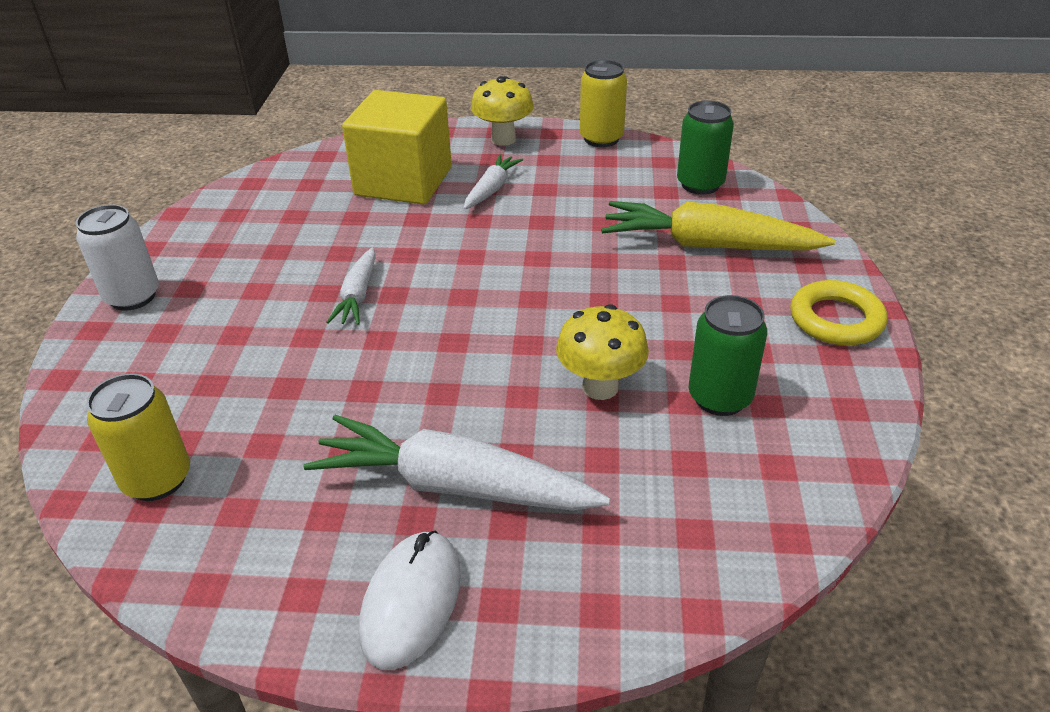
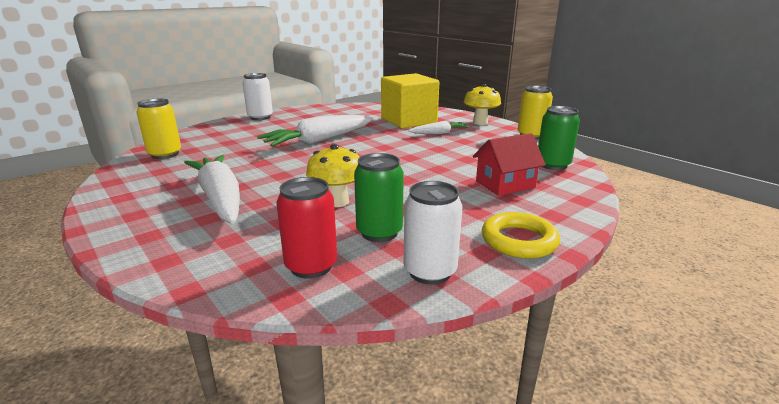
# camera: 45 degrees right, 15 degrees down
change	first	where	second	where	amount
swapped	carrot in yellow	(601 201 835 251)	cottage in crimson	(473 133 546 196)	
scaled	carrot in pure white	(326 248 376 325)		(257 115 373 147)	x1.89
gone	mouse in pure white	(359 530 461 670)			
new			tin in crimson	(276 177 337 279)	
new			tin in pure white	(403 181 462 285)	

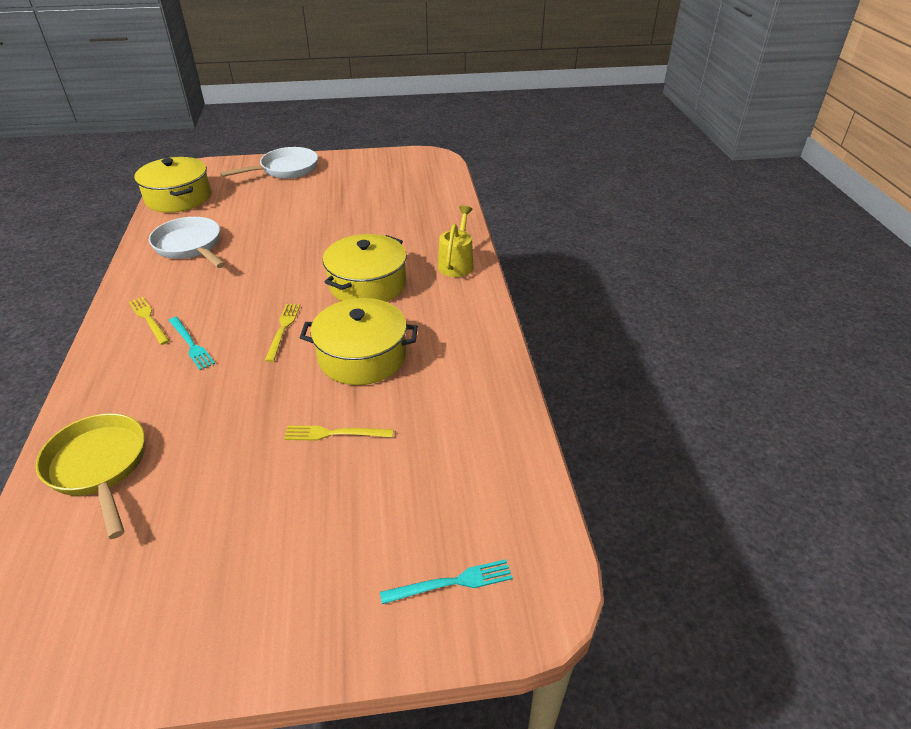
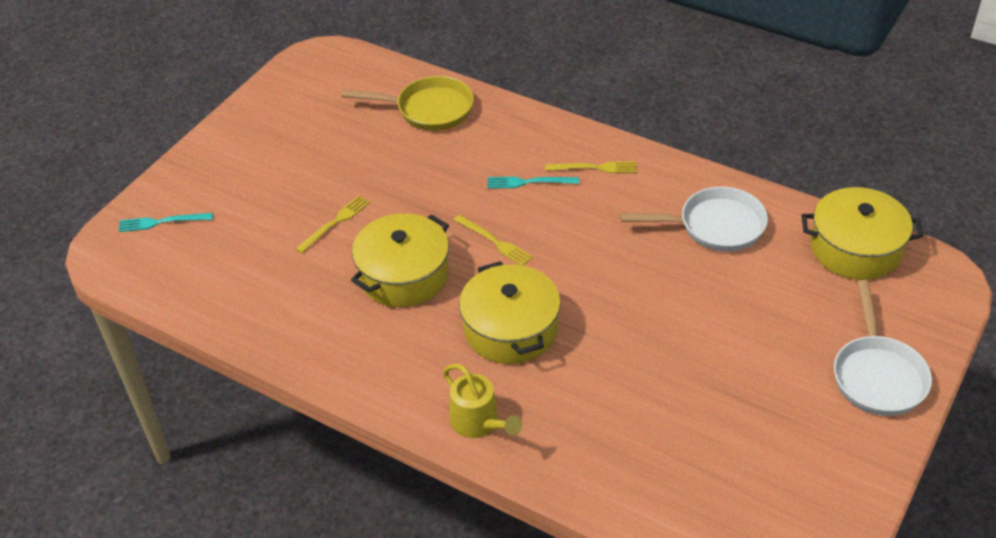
# camera: 130 degrees right, 5 degrees up
change	first	where	second	where	amount
rotated	table fork in turquoise	(380 559 513 604)		(118 213 213 232)	60 degrees clockwise

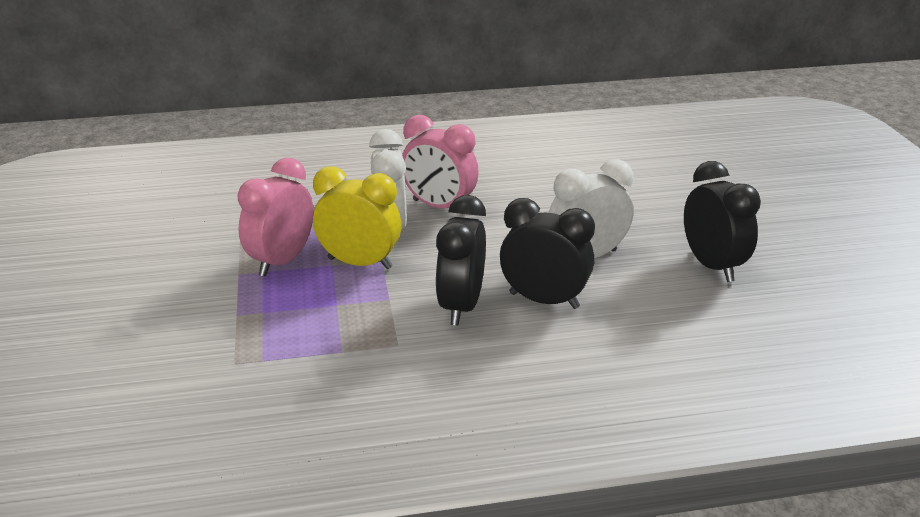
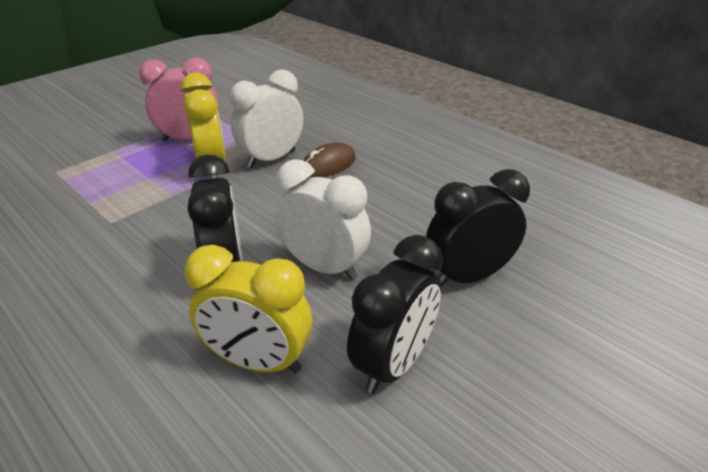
# camera: 55 degrees right, 5 degrees up
change	first	where	second	where	amount
swapped	clock in pink	(402 115 479 208)	mouse in brown	(303 143 356 178)	
shifted	clock in jet-black	(435 195 486 326)		(426 169 530 287)	
new			clock in yellow	(185 245 312 373)	

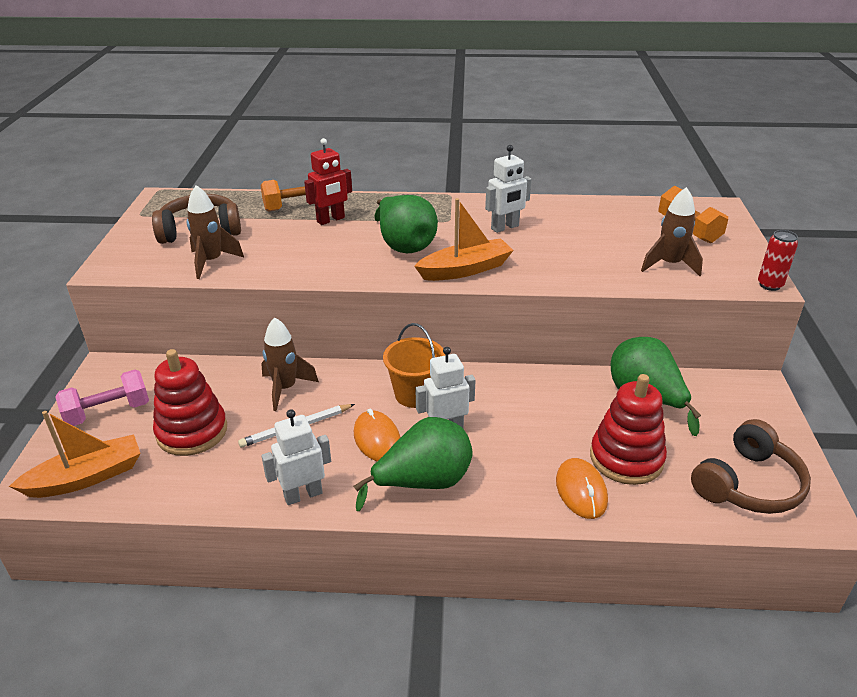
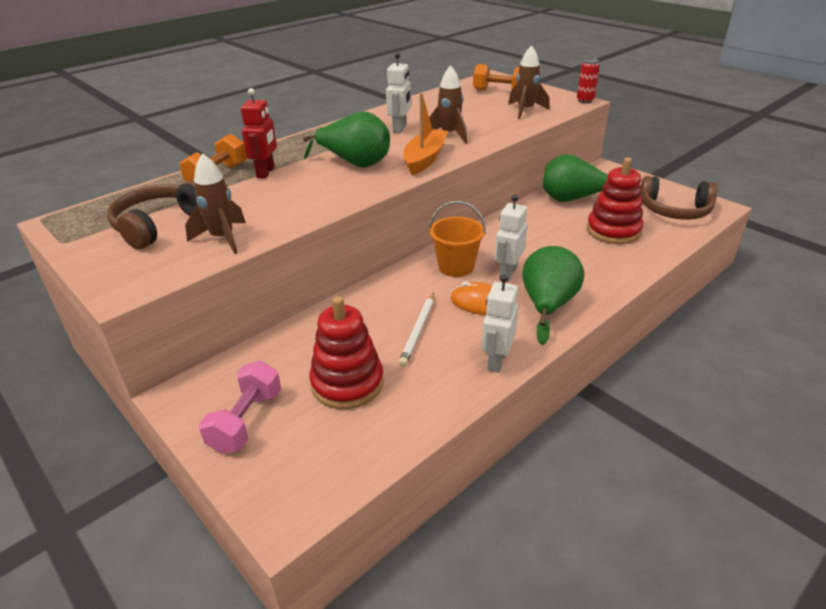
# camera: 45 degrees left, 0 degrees up
change	first	where	second	where	amount
shifted	toy rocket in brown	(261 317 319 411)		(429 65 467 143)	
gone	toy boat in orange-coloured	(9 411 141 498)			
rotated	headset in brown	(691 419 811 514)		(640 176 718 220)	105 degrees clockwise
gone	mouse in orange-coloured	(556 458 608 519)			

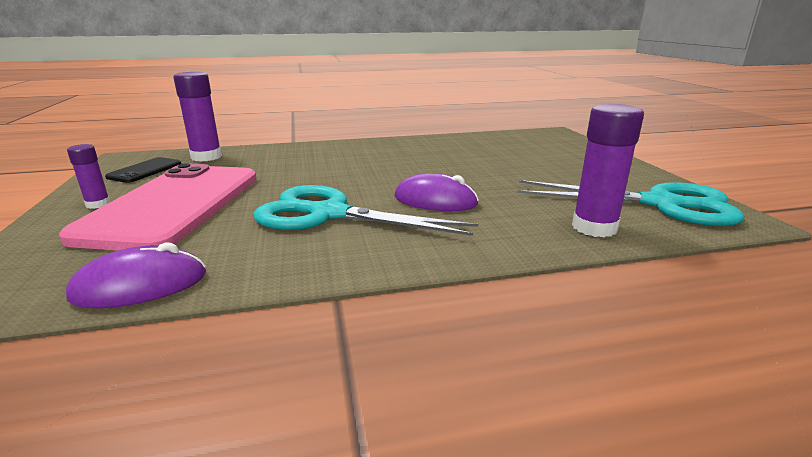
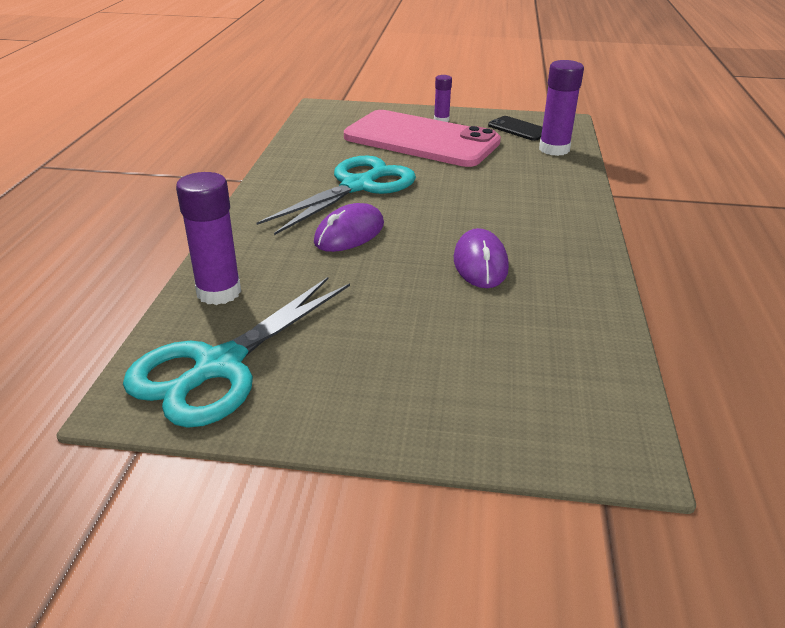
# camera: 110 degrees right, 10 degrees up
change	first	where	second	where	amount
shifted	mouse in violet	(66 242 206 308)		(454 228 509 288)	

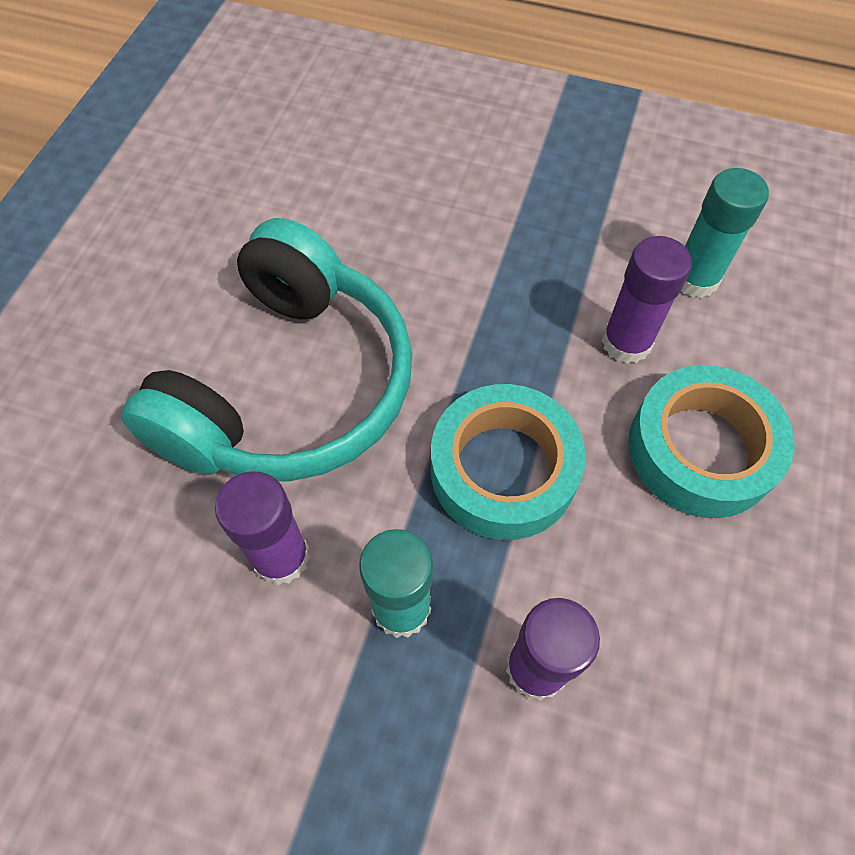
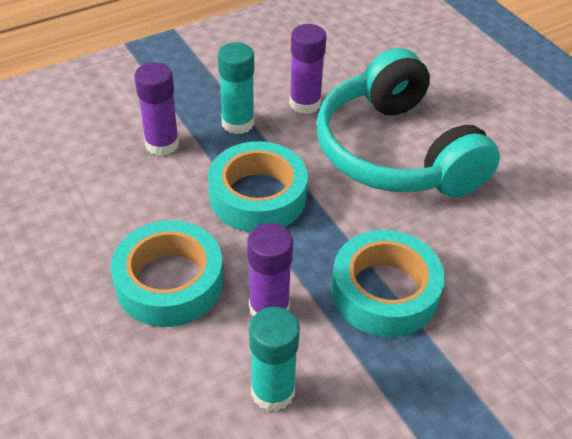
# camera: 130 degrees right, 15 degrees down
change	first	where	second	where	amount
new			sticky tape in turquoise	(331 230 445 337)	

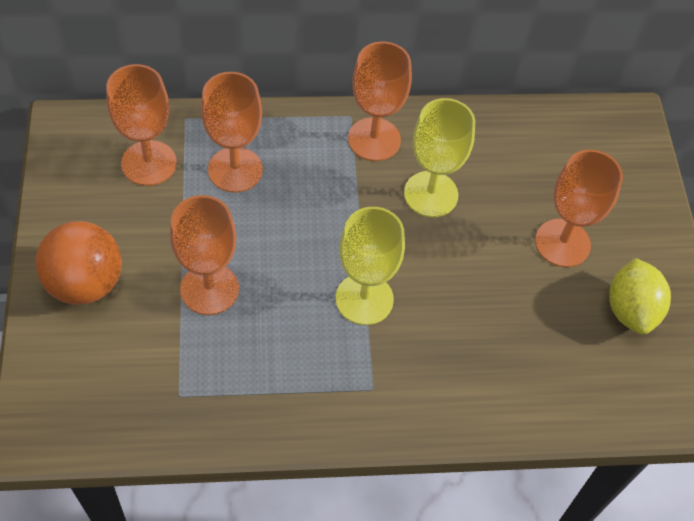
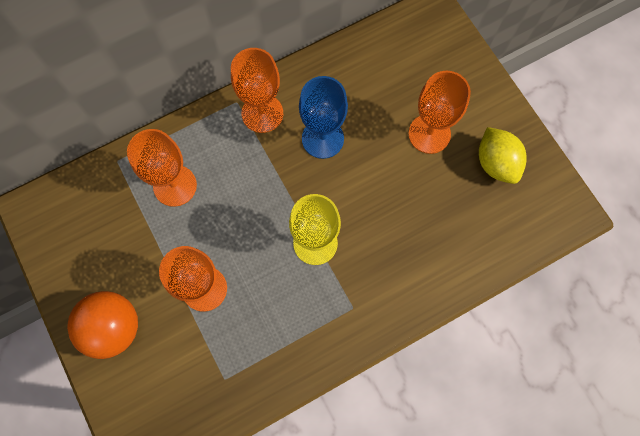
# camera: 20 degrees left, 15 degrees up
change	first	where	second	where	amount
gone	goblet in orange-coloured	(106 64 177 186)			
repainted	goblet in yellow	(404 98 475 217)	goblet in cobalt	(299 76 348 159)	

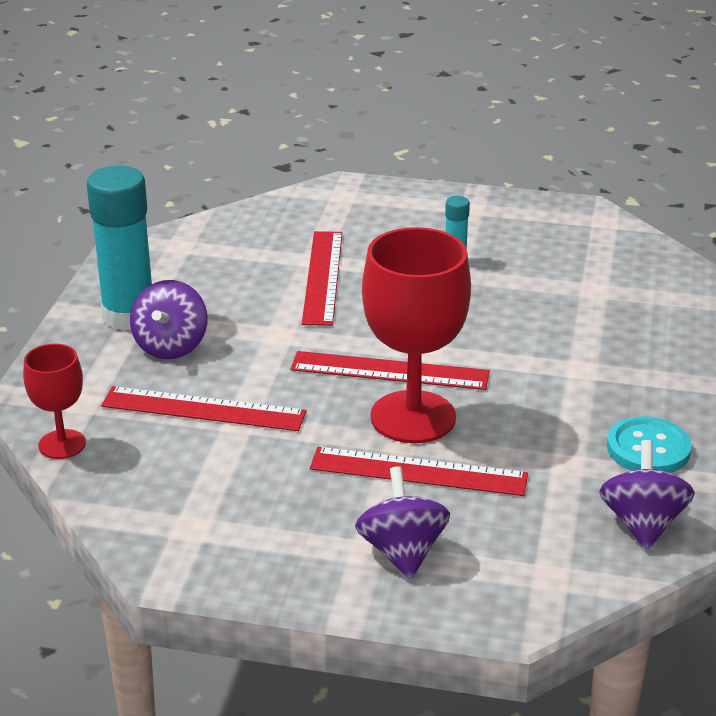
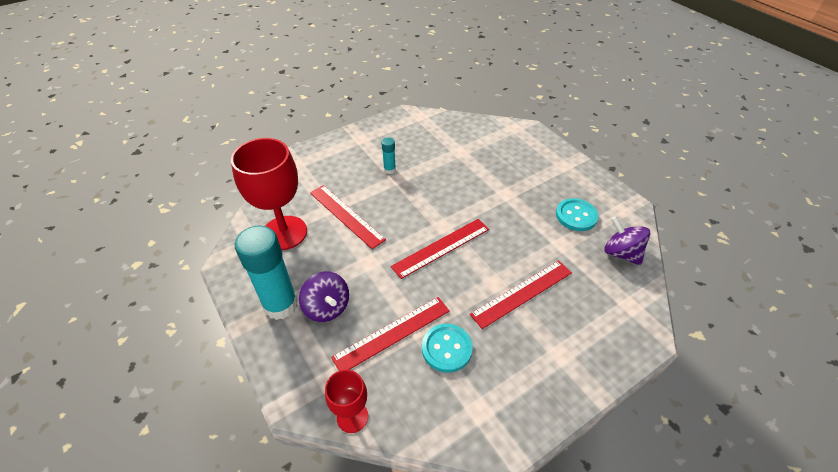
# camera: 45 degrees left, 15 degrees up
change	first	where	second	where	amount
shifted	goblet in crimson	(362 227 471 443)		(231 138 307 250)	
gone	whirligig in violet	(355 466 450 579)			
new			sewing button in turquoise	(422 324 473 373)	

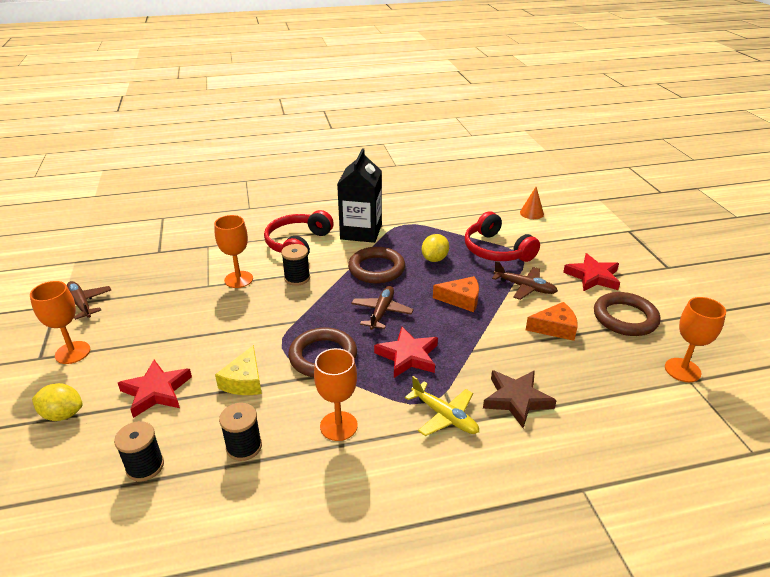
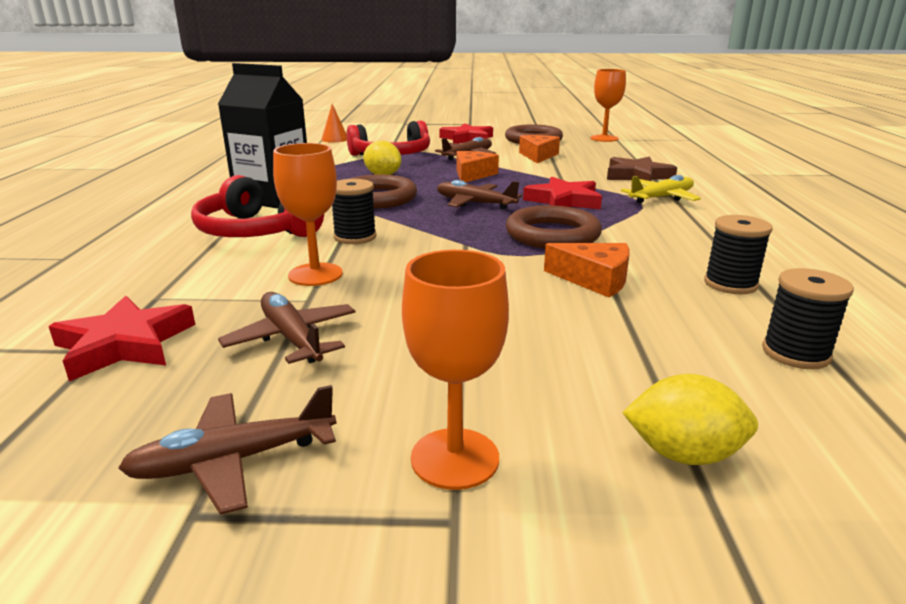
# camera: 75 degrees left, 10 degrees down
change	first	where	second	where	amount
repainted	cheese in yellow	(215 345 262 395)	cheese in orange-coloured	(544 243 630 297)	
gone	goblet in orange-coloured	(314 348 358 441)			
shifted	star shape in crimson	(118 360 192 418)		(49 296 195 382)	
rotated	lemon in yellow	(32 383 83 421)		(622 374 758 465)	75 degrees clockwise
new			toy plane in brown	(218 292 355 364)	

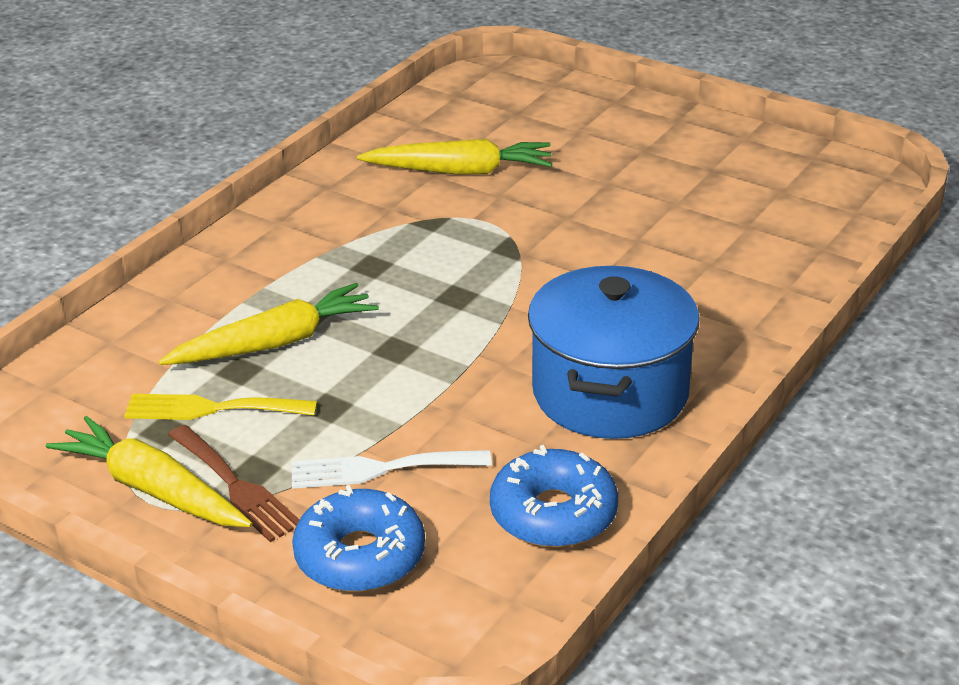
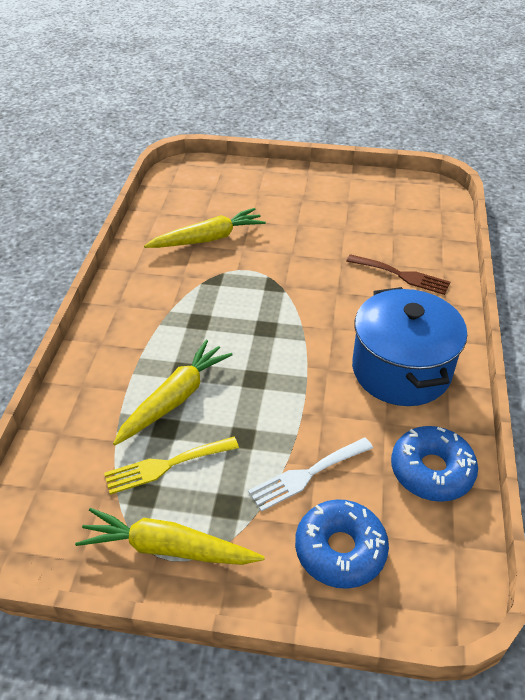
# camera: 25 degrees left, 10 degrees up
change	first	where	second	where	amount
shifted	table fork in brown	(168 425 300 542)		(346 254 450 295)	

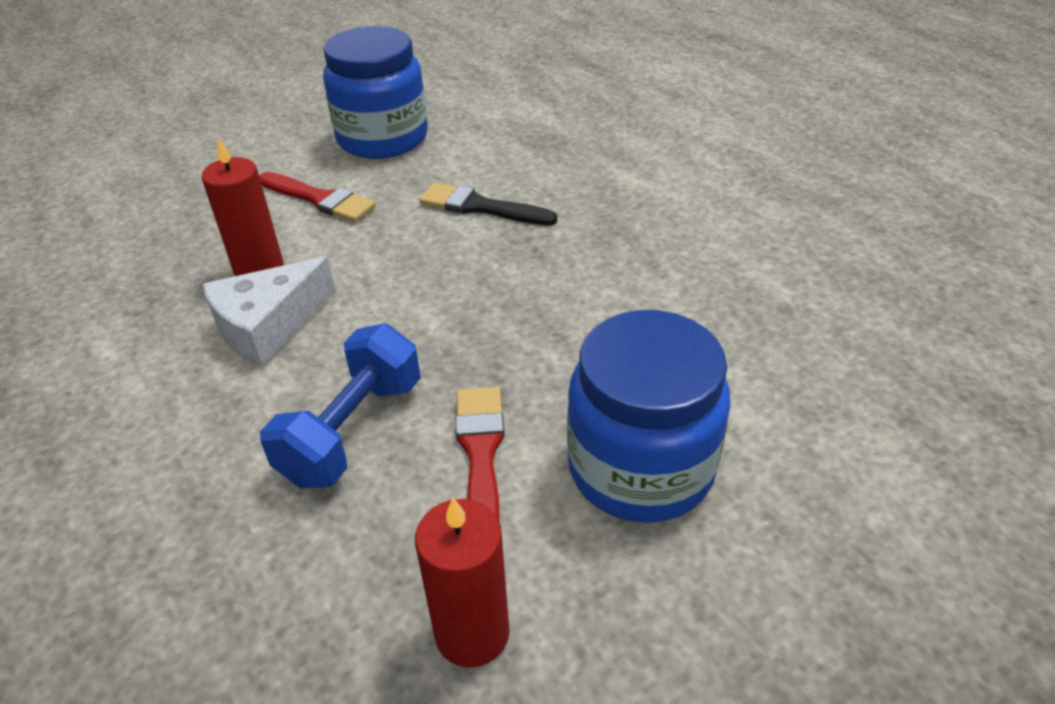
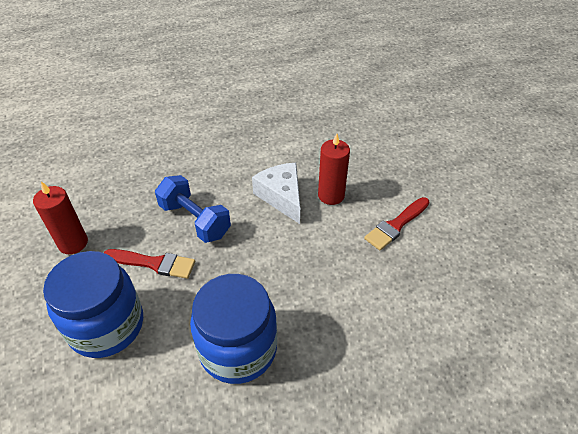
# camera: 105 degrees right, 5 degrees up
change	first	where	second	where	amount
shifted	jam jar in cobalt	(323 26 428 159)		(190 274 277 384)	
gone	paintbrush in jet-black	(419 183 557 226)			

